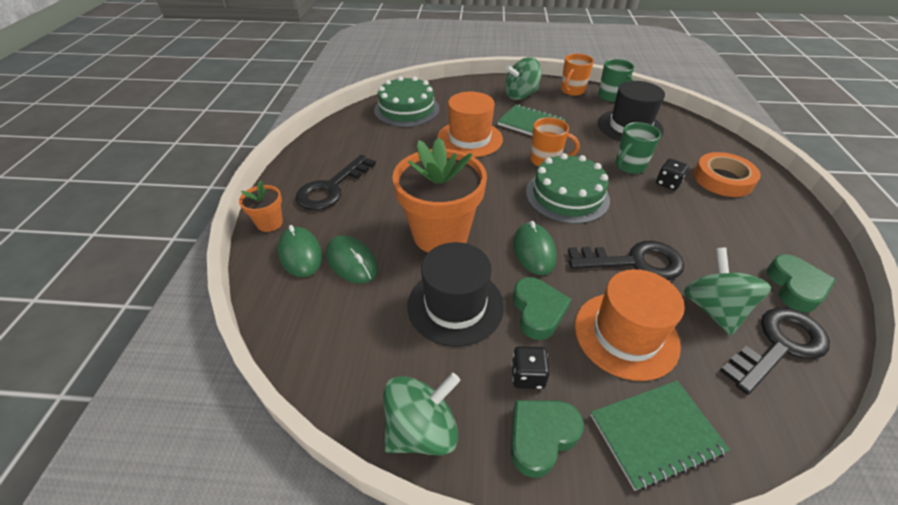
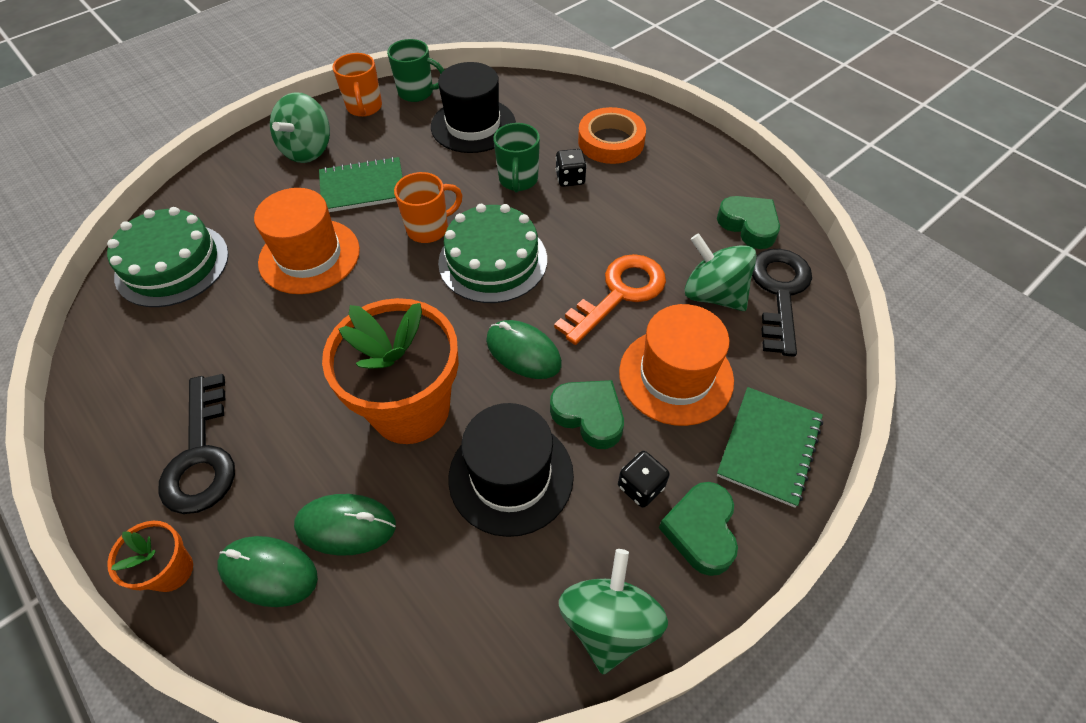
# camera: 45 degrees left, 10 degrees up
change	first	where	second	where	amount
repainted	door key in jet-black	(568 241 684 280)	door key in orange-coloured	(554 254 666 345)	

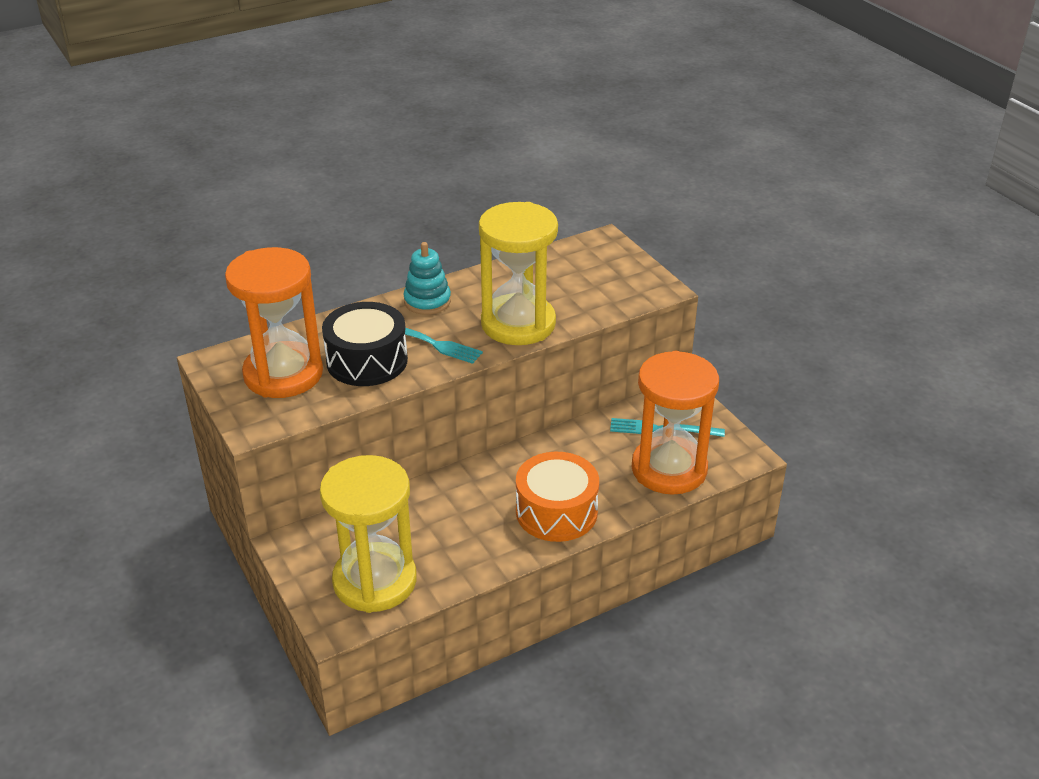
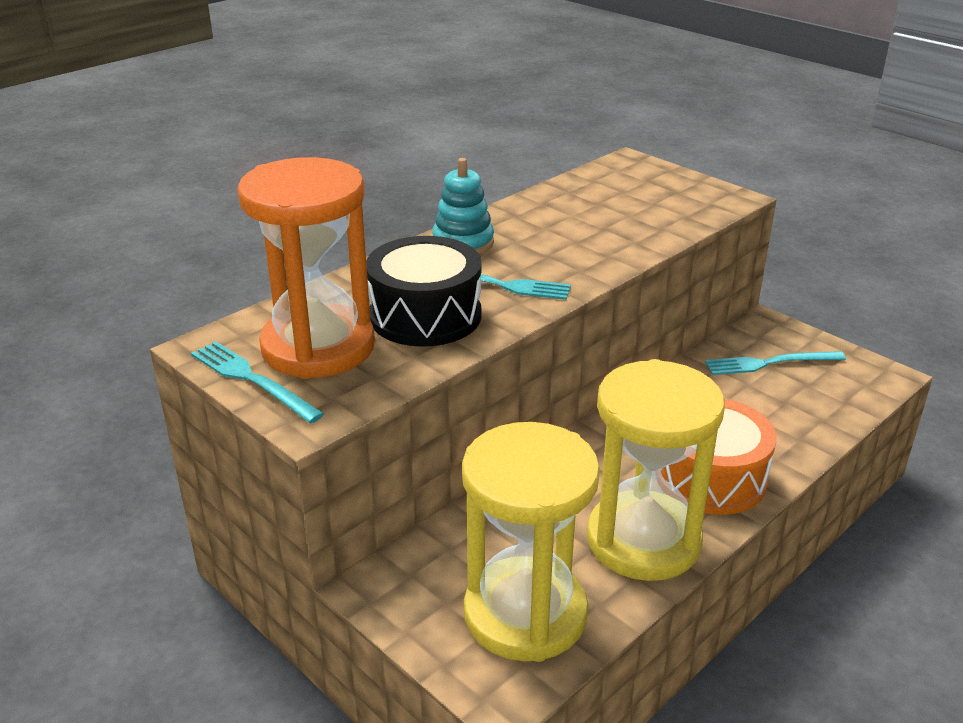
# camera: 15 degrees left, 5 degrees down
change	first	where	second	where	amount
shifted	sand timer in yellow	(479 202 558 345)		(587 359 725 581)	
gone	sand timer in orange-coloured	(632 351 719 495)			
new			table fork in turquoise	(191 341 324 424)	

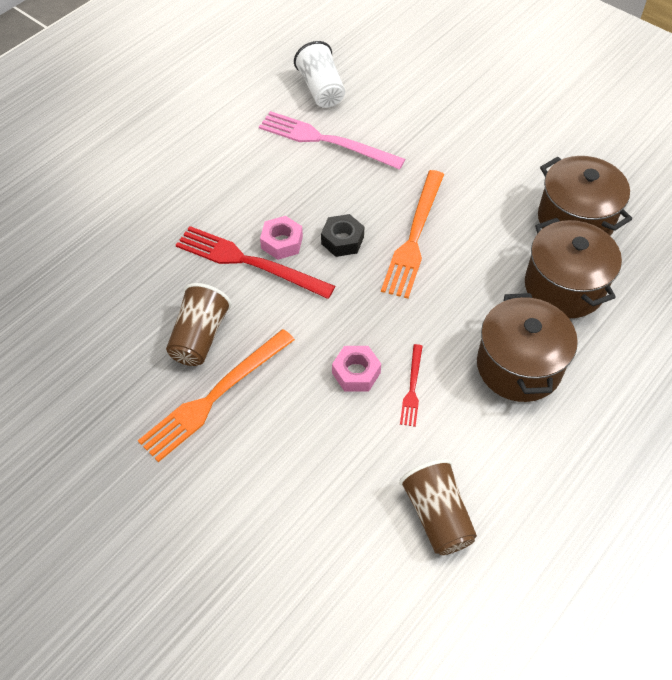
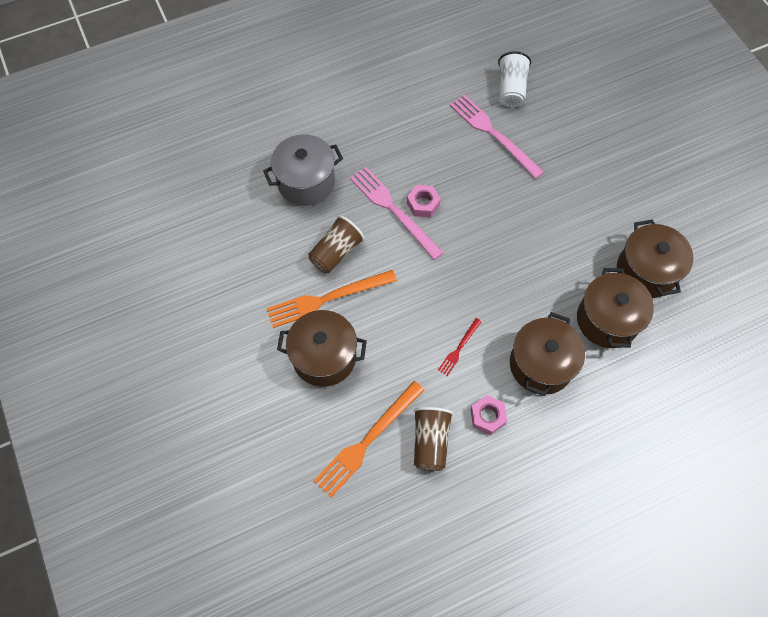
# camera: 25 degrees right, 10 degrees up
change	first	where	second	where	amount
shifted	table fork in orange-coloured	(381 170 444 298)		(314 381 424 498)	
gone	hexagon nut in jet-black	(321 214 364 257)			
repainted	table fork in crimson	(176 226 335 299)	table fork in pink	(350 167 444 260)	
shifted	hexagon nut in pink	(332 346 381 392)		(470 395 507 435)	
new			pot in grey	(263 134 343 206)	
new			pot in brown	(277 310 367 387)	

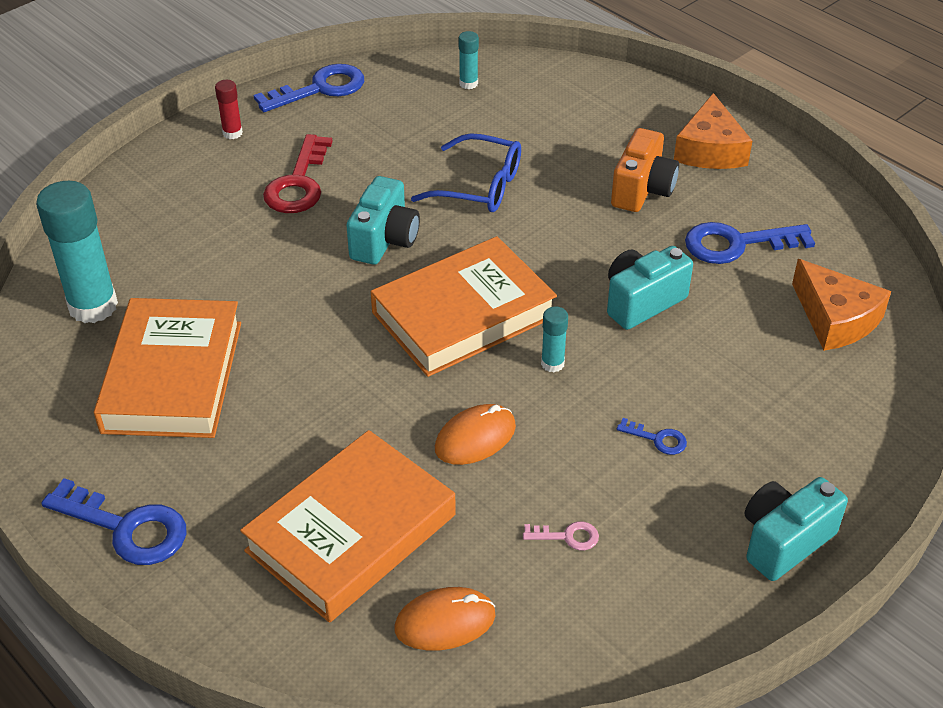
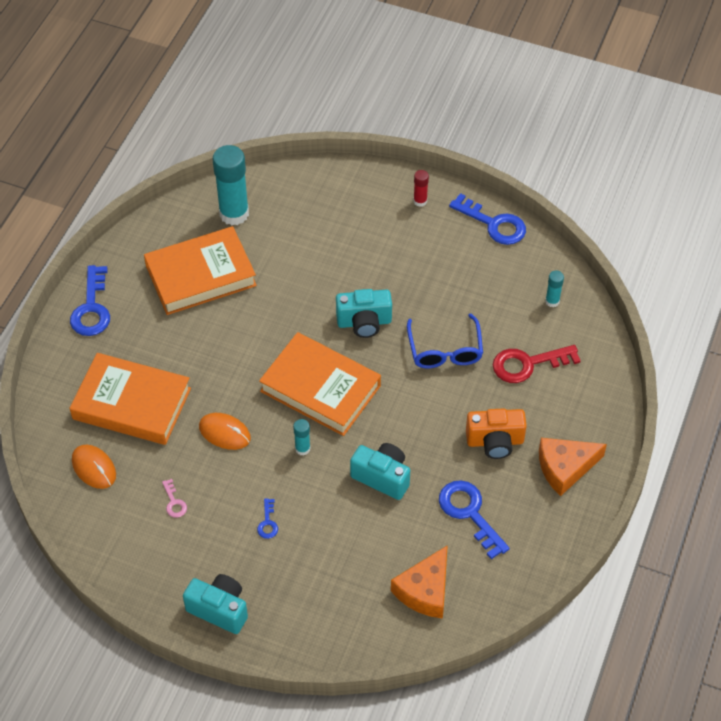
# camera: 65 degrees right, 10 degrees up
change	first	where	second	where	amount
shifted	door key in crimson	(263 134 333 213)		(493 345 581 383)	

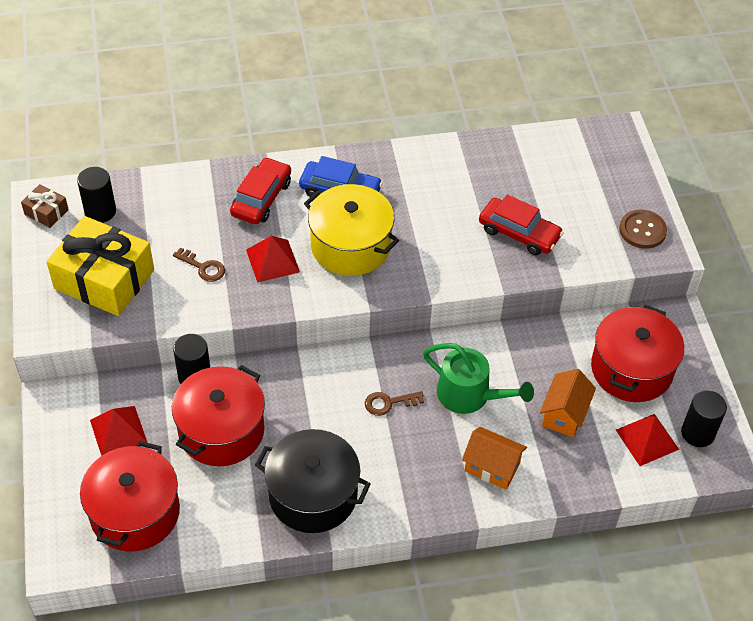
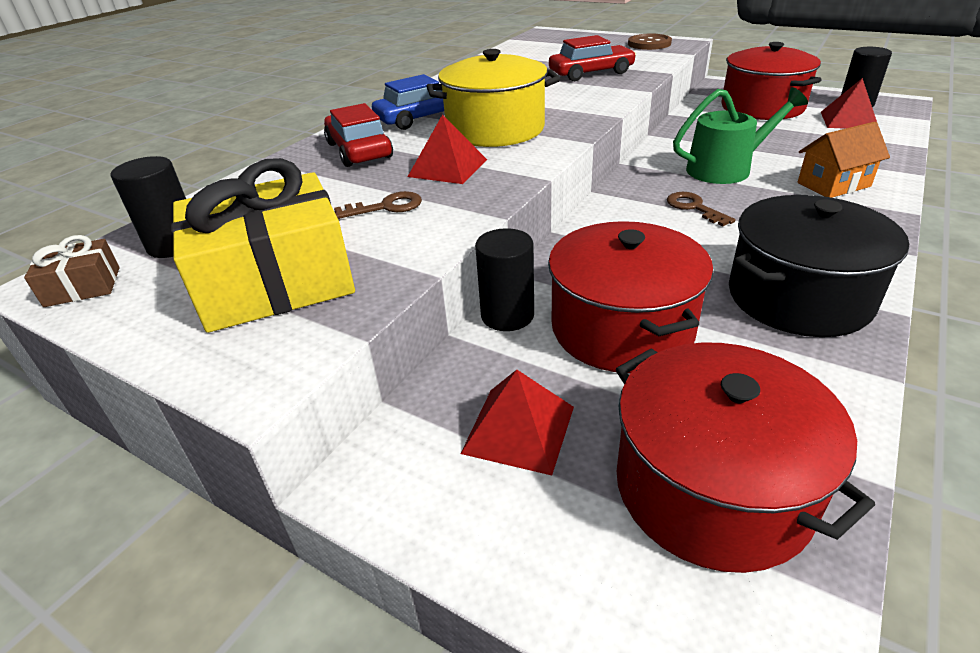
# camera: 45 degrees left, 15 degrees down
change	first	where	second	where	amount
gone	cottage in orange-coloured	(540 369 596 437)			
rotated	door key in brown	(365 391 424 416)		(667 192 736 227)	120 degrees clockwise

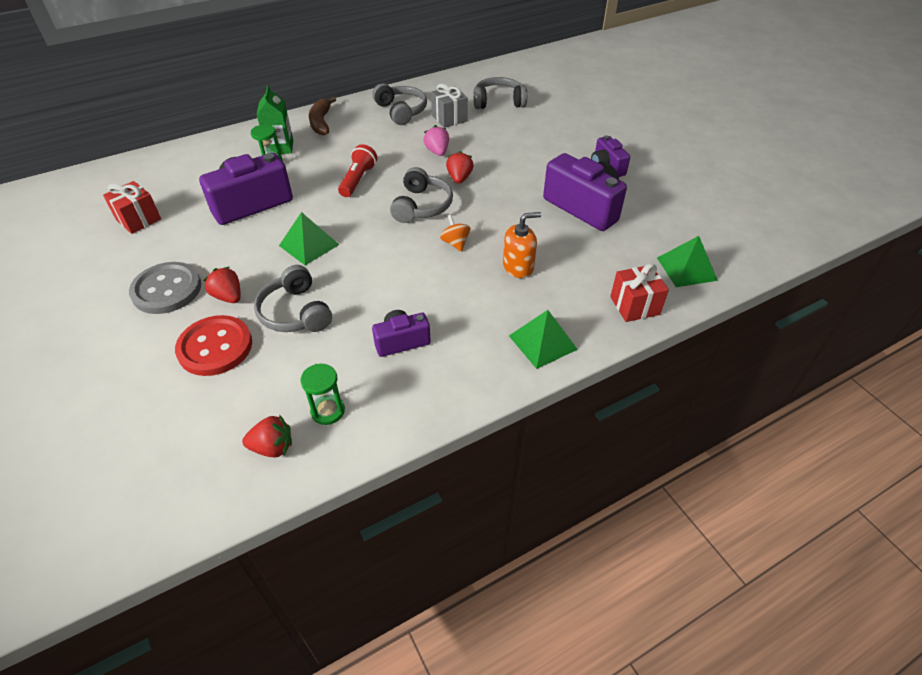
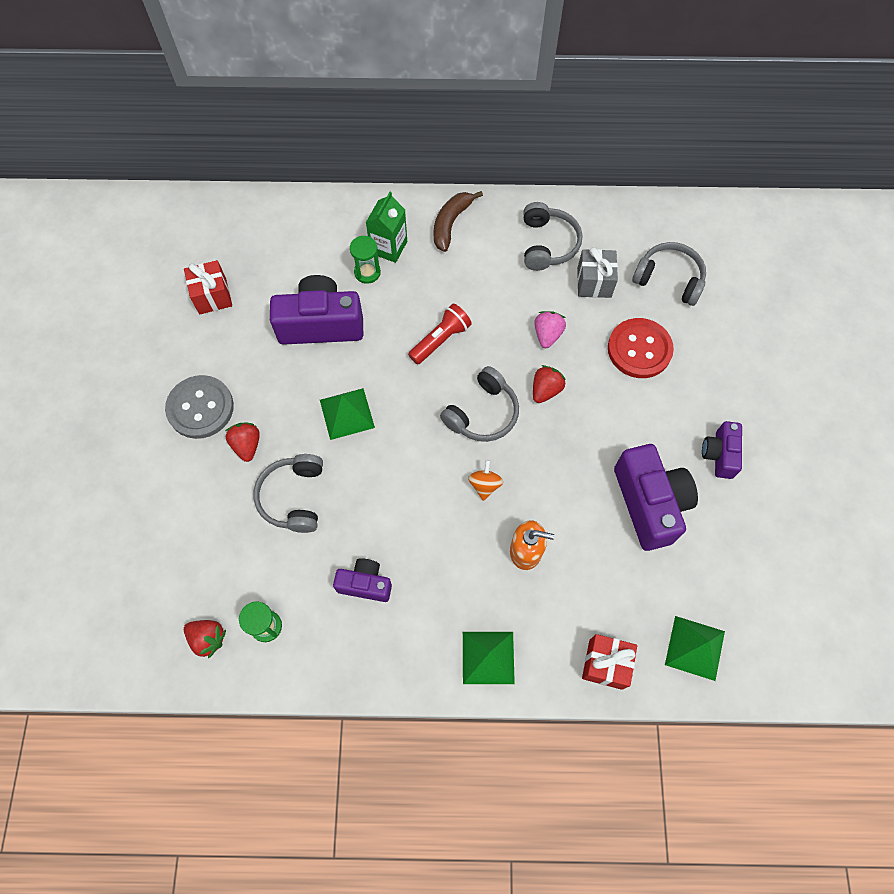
# camera: 30 degrees right, 20 degrees up
change	first	where	second	where	amount
shifted	sewing button in crimson	(175 315 252 376)		(608 318 674 378)	

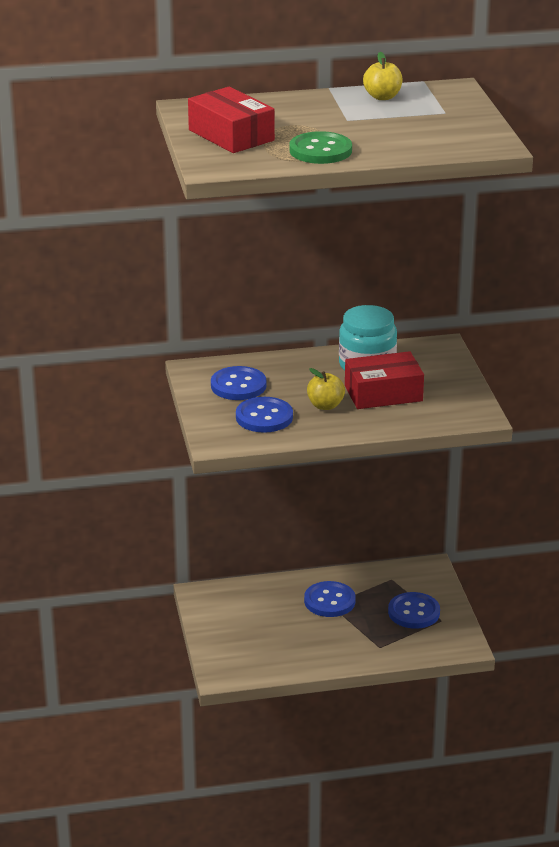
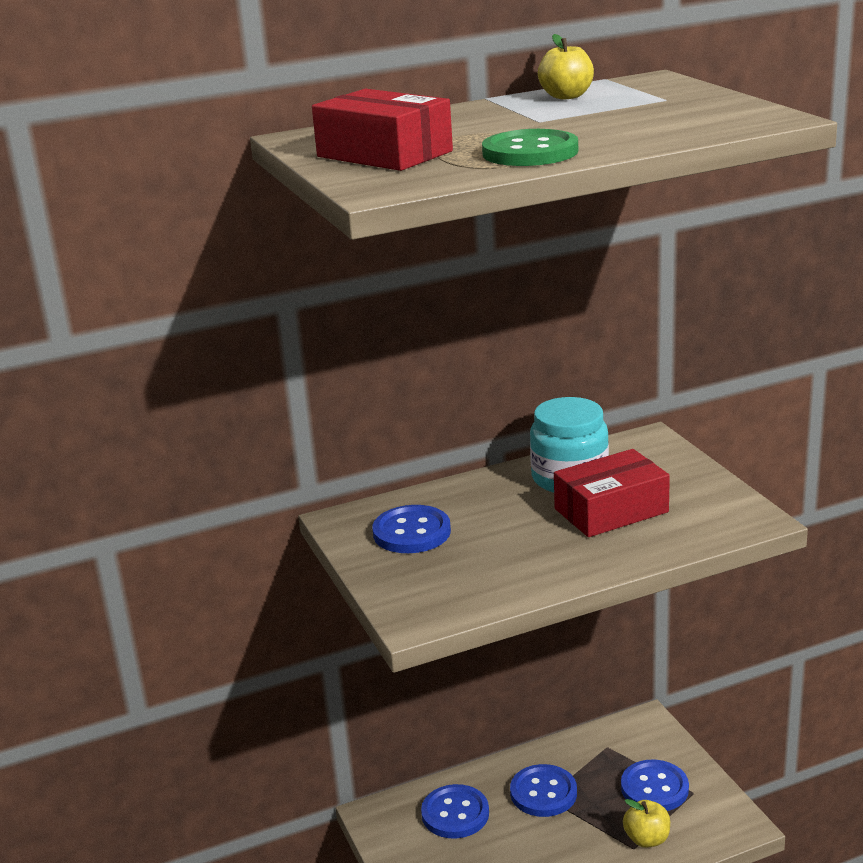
# camera: 10 degrees left, 5 degrees down
change	first	where	second	where	amount
shifted	toy apple in yellow	(307 368 345 410)		(623 799 670 848)	
shifted	sewing button in cobalt	(236 397 293 433)		(421 784 489 839)	

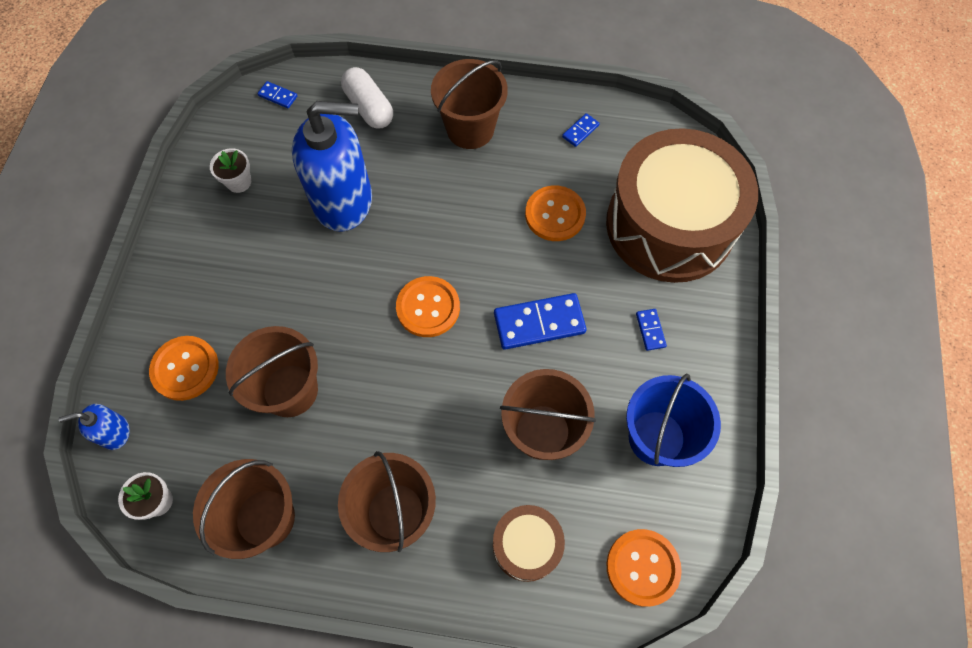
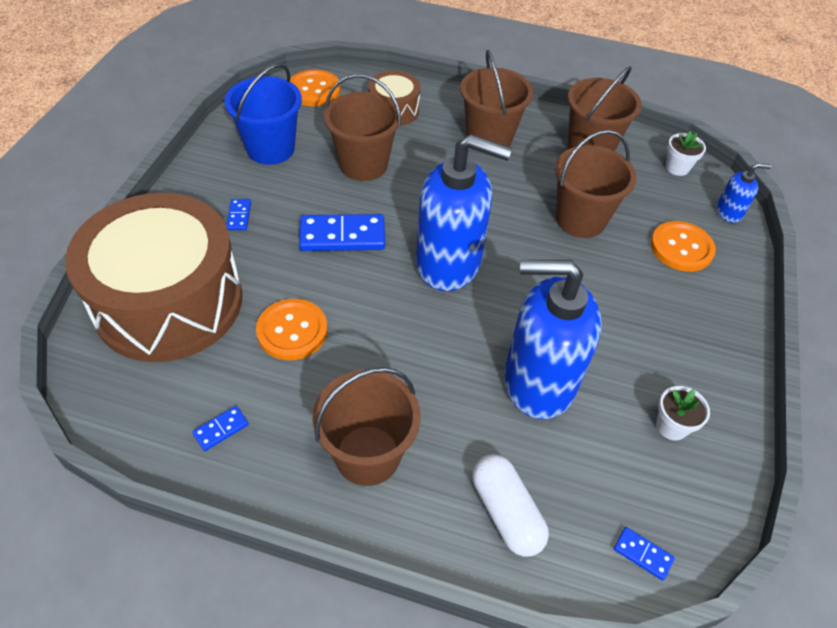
# camera: 175 degrees left, 15 degrees down
change	first	where	second	where	amount
swapped	sewing button in orange-coloured	(396 276 460 337)	soap pump in cobalt	(416 134 512 291)	

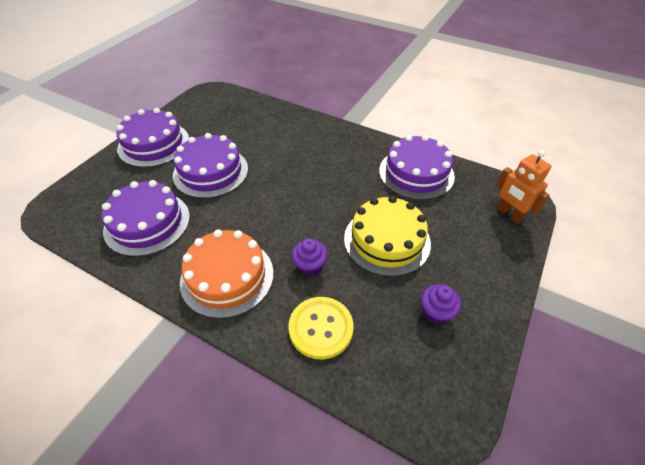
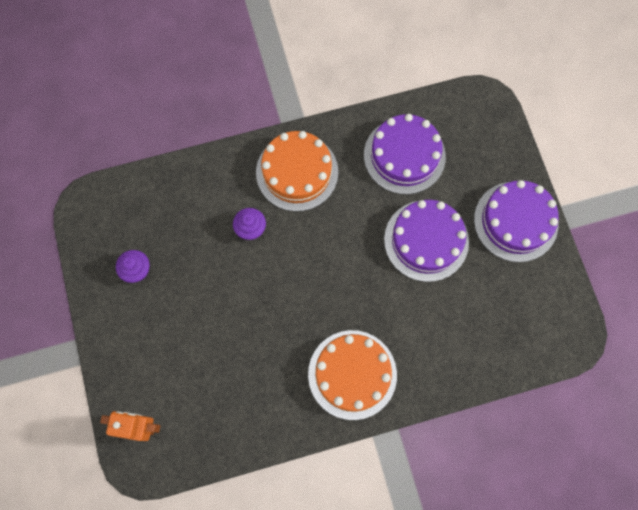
# camera: 135 degrees right, 25 degrees up
change	first	where	second	where	amount
gone	layer cake in violet	(379 135 455 200)			
gone	layer cake in yellow	(344 196 431 277)			
gone	sewing button in yellow	(288 297 354 360)			
new			layer cake in orange-coloured	(308 330 397 420)	

